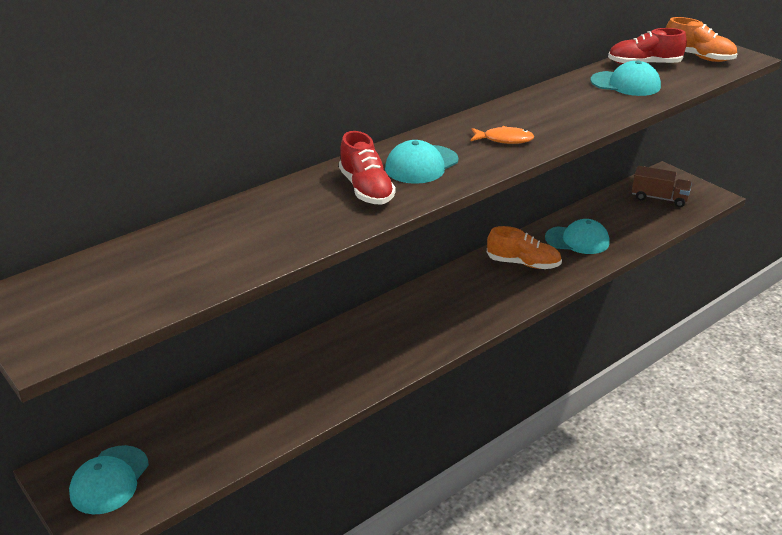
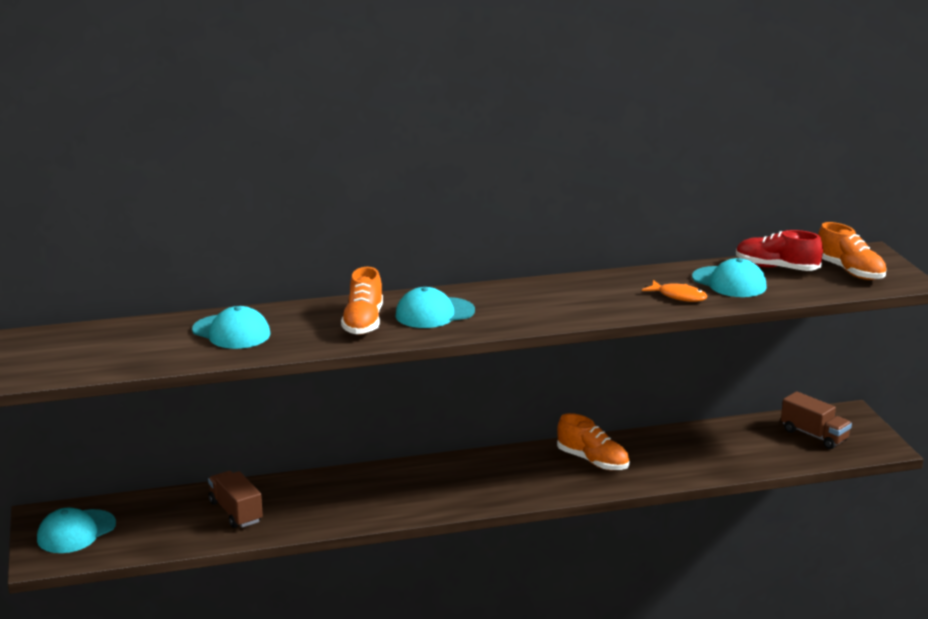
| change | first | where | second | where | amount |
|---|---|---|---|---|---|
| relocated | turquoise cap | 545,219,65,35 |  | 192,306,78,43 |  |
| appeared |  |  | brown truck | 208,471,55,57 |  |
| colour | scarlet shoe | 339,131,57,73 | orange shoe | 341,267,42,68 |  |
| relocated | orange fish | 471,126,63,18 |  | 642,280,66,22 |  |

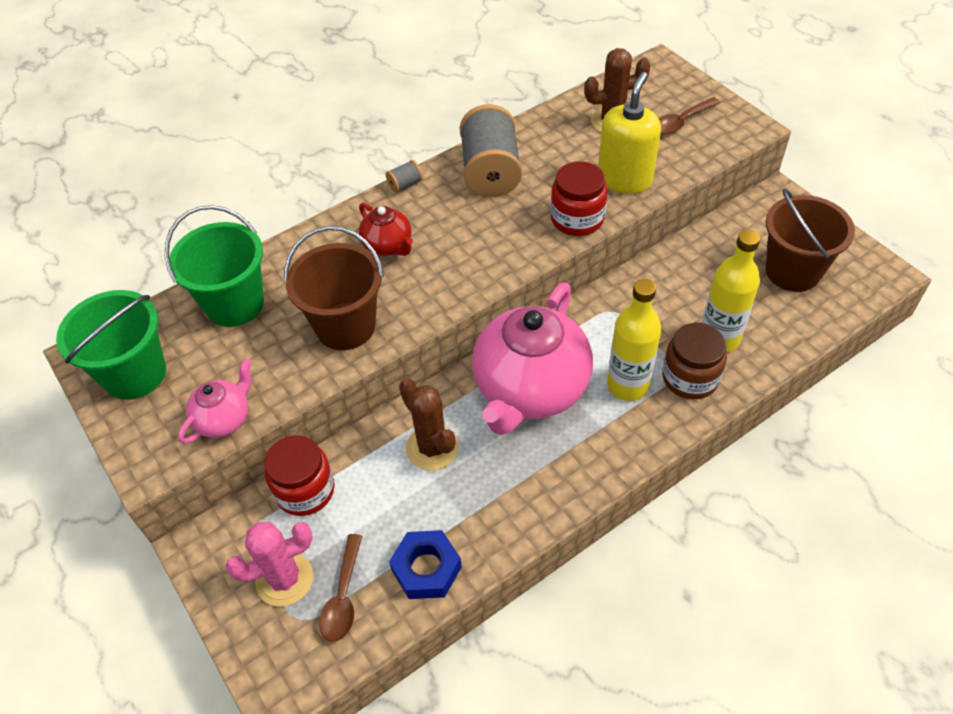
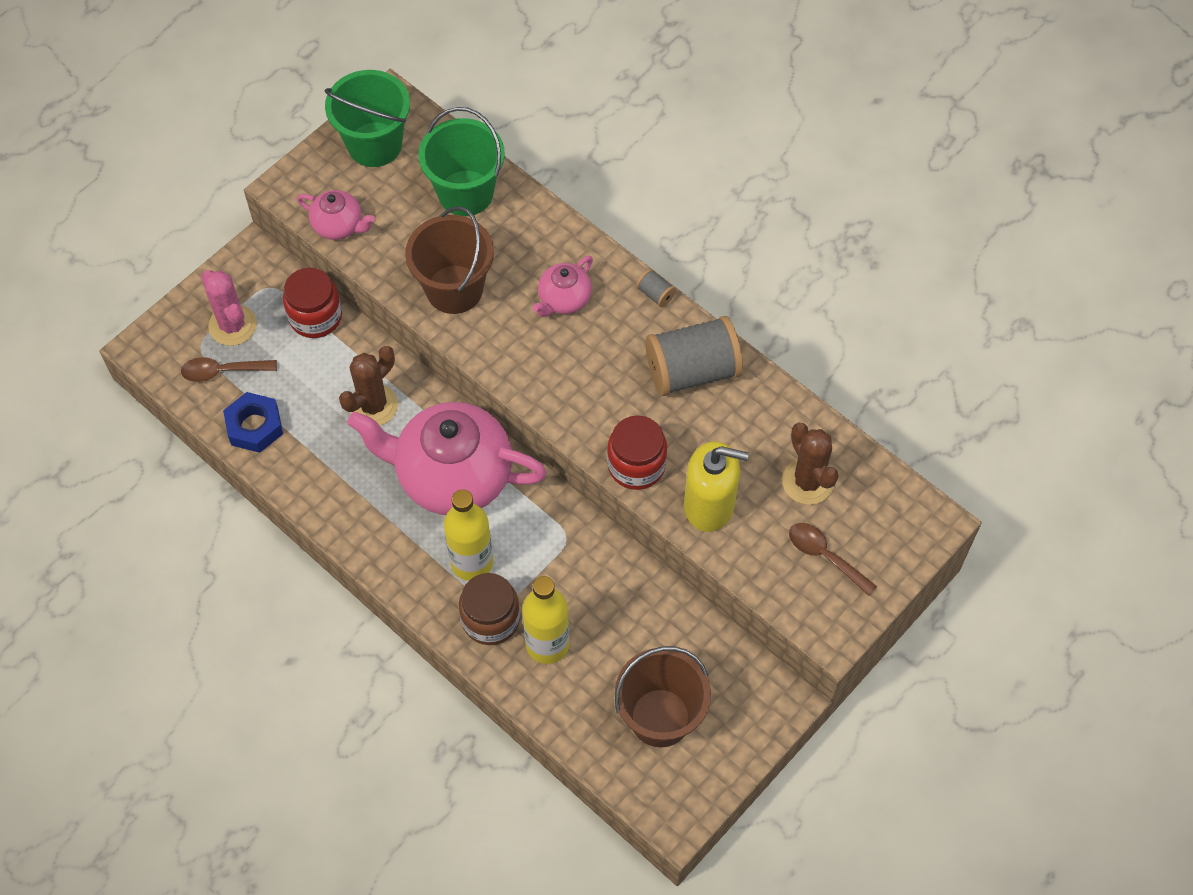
| change | first | where | second | where | amount |
|---|---|---|---|---|---|
| colour | scarlet tea pot | 359,203,54,53 | rosy tea pot | 533,256,60,61 |  |

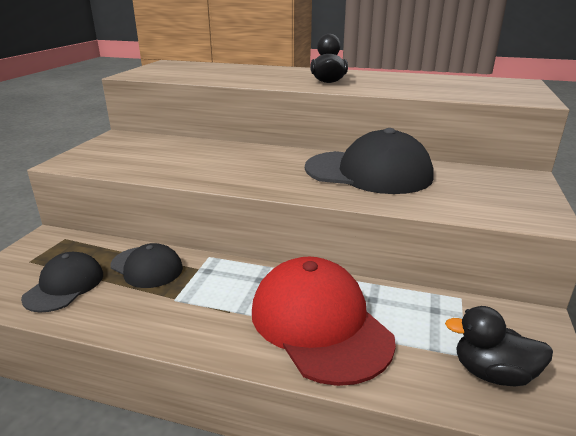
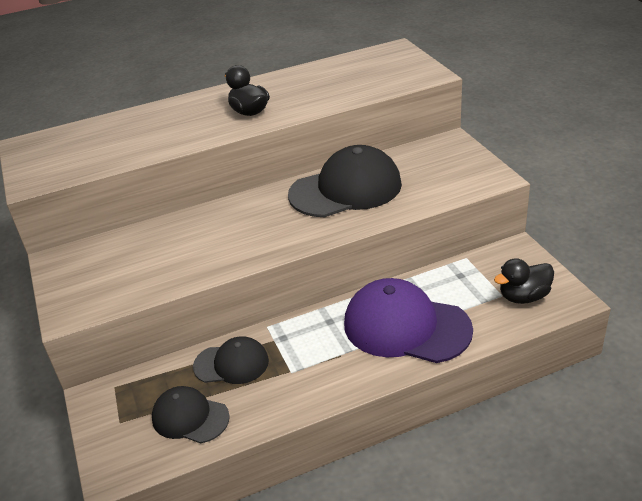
| change | first | where | second | where | amount |
|---|---|---|---|---|---|
| spun | black cap | 21,252,82,61 |  | 152,386,78,57 | 45 degrees counterclockwise |
| colour | scarlet cap | 252,257,144,129 | royal purple cap | 344,278,129,85 |  |

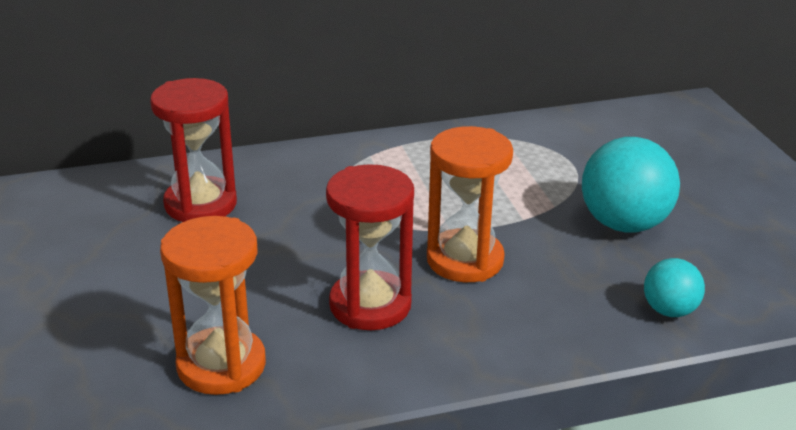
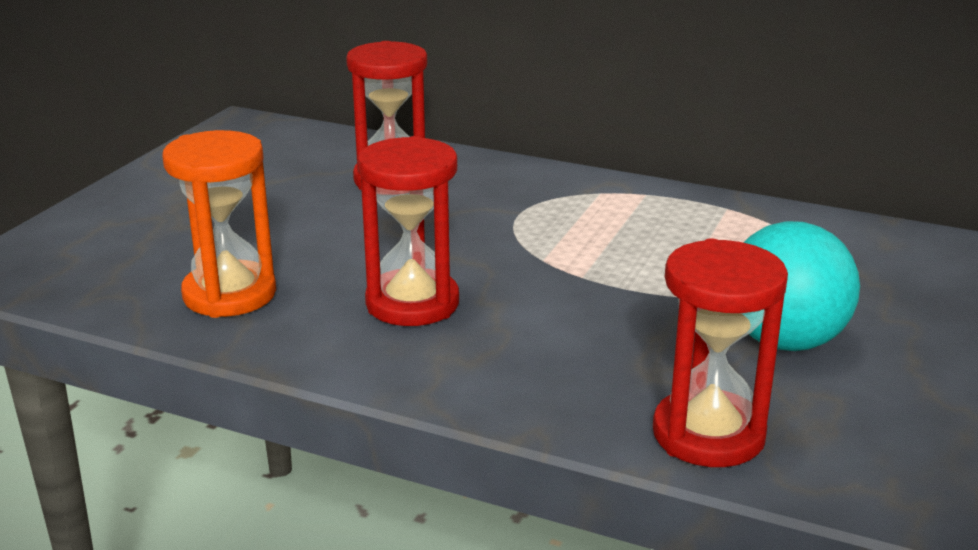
| change | first | where | second | where | amount |
|---|---|---|---|---|---|
| exchanged | turquoise play ball | 644,258,61,59 | scarlet sandglass | 653,238,135,229 |  |
| missing | orange sandglass | 427,126,86,156 |  |  |  |

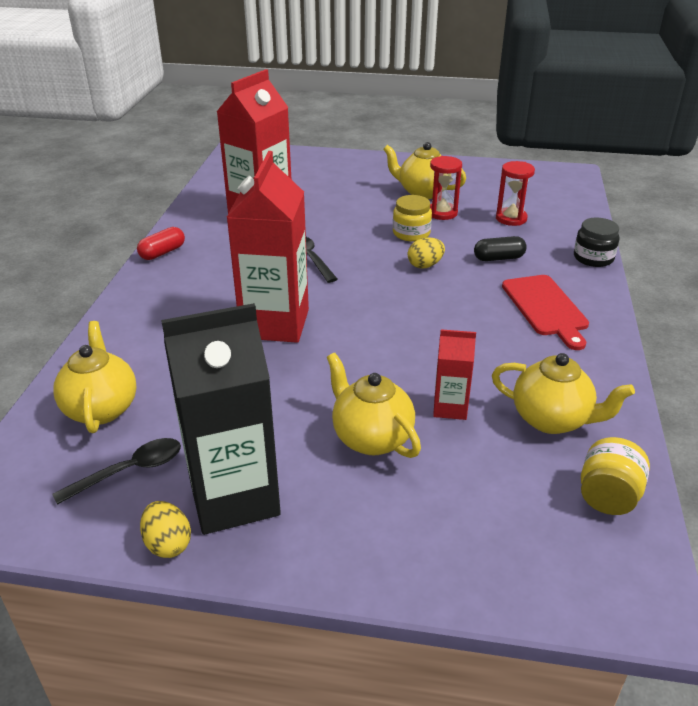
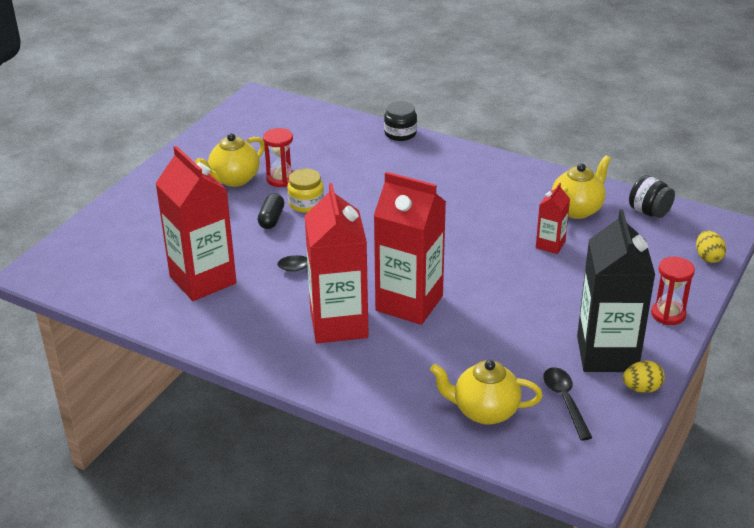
| change | first | where | second | where | amount |
|---|---|---|---|---|---|
| relocated | black pill | 474,236,53,25 |  | 258,193,26,36 |  |
| appeared |  |  | scarlet carton | 305,183,64,160 |  |
| colour | bright yellow preserve jar | 581,437,69,78 | black preserve jar | 629,175,46,43 |  |
| relocated | scarlet sandglass | 496,161,39,65 |  | 651,257,44,68 |  |
| relocated | bright yellow egg | 408,237,37,32 |  | 696,231,30,32 |  |
| missing | scarlet pill | 137,227,48,33 |  |  |  |
| missing | bright yellow tea pot | 327,353,94,105 |  |  |  |
| missing | scarlet bread board | 502,275,87,75 |  |  |  |

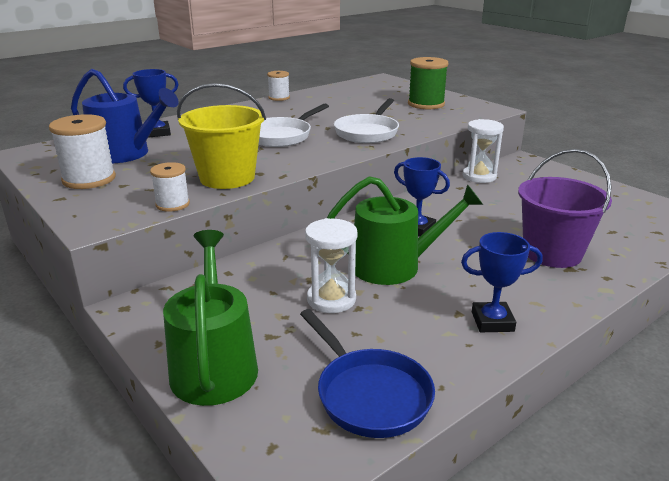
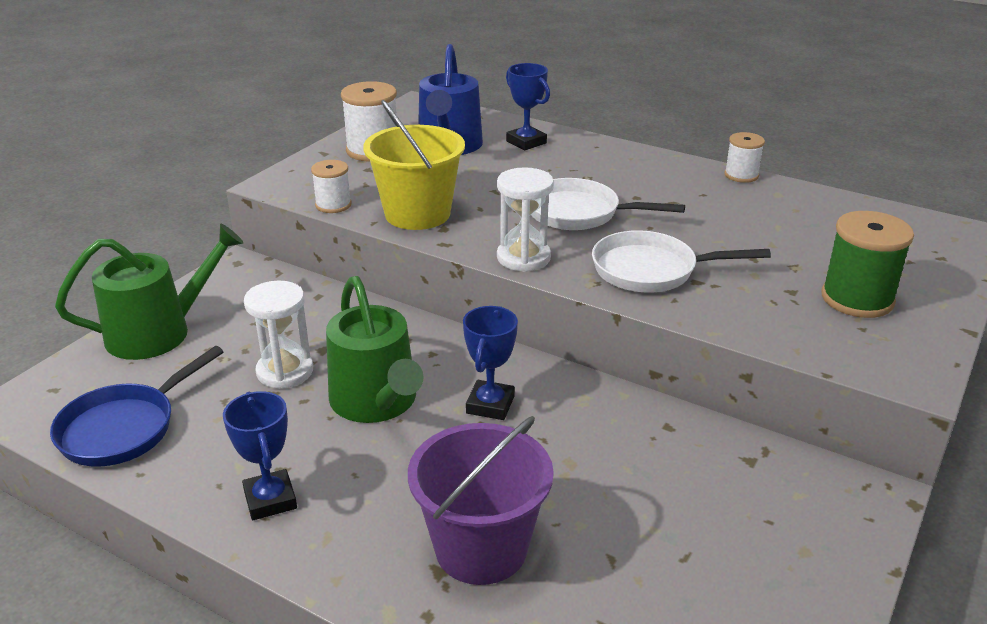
| change | first | where | second | where | amount |
|---|---|---|---|---|---|
| relocated | white sandglass | 463,119,41,64 |  | 497,167,57,105 |  |

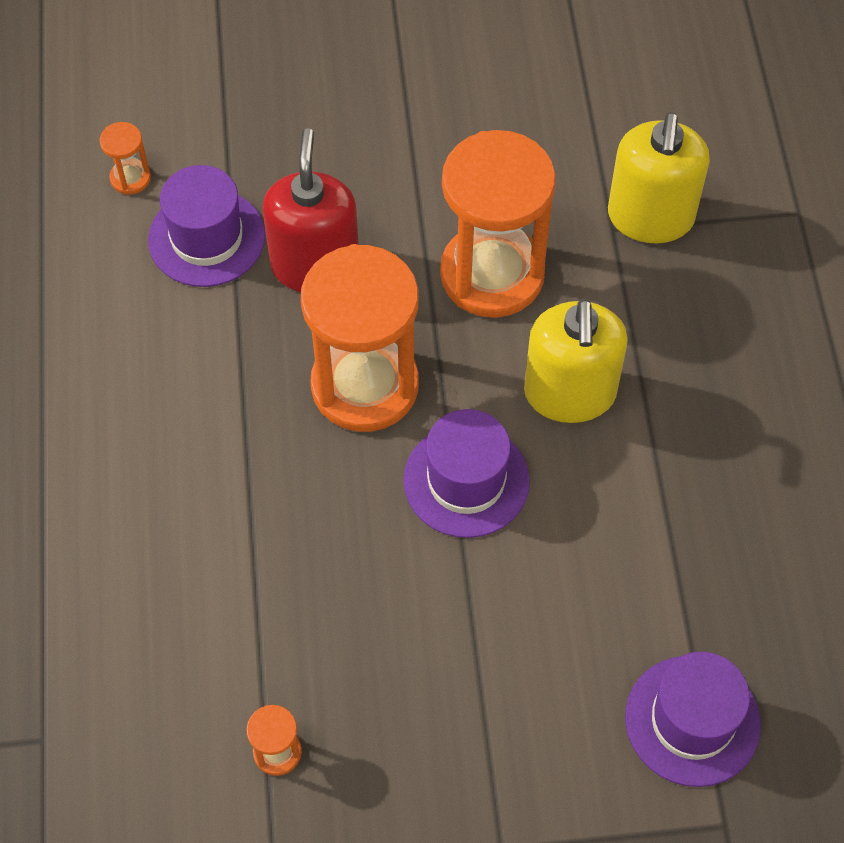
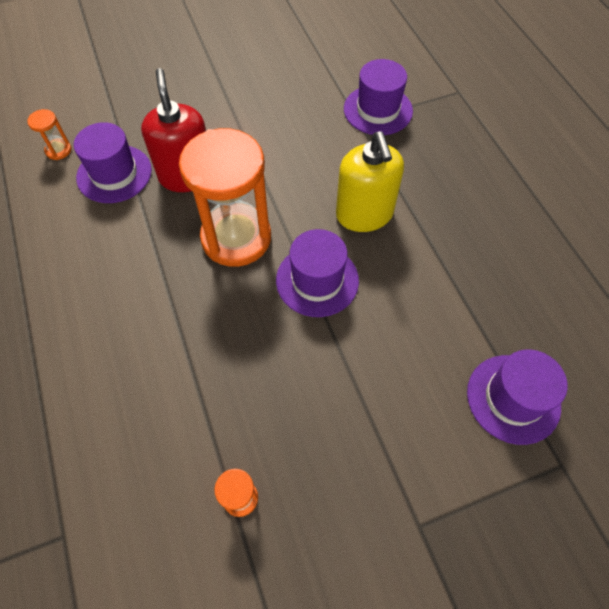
| change | first | where | second | where | amount |
|---|---|---|---|---|---|
| exchanged | bright yellow soap pump | 608,112,102,131 | royal purple tall hat | 344,59,69,76 |  |
| missing | orange sandglass | 440,130,116,188 |  |  |  |

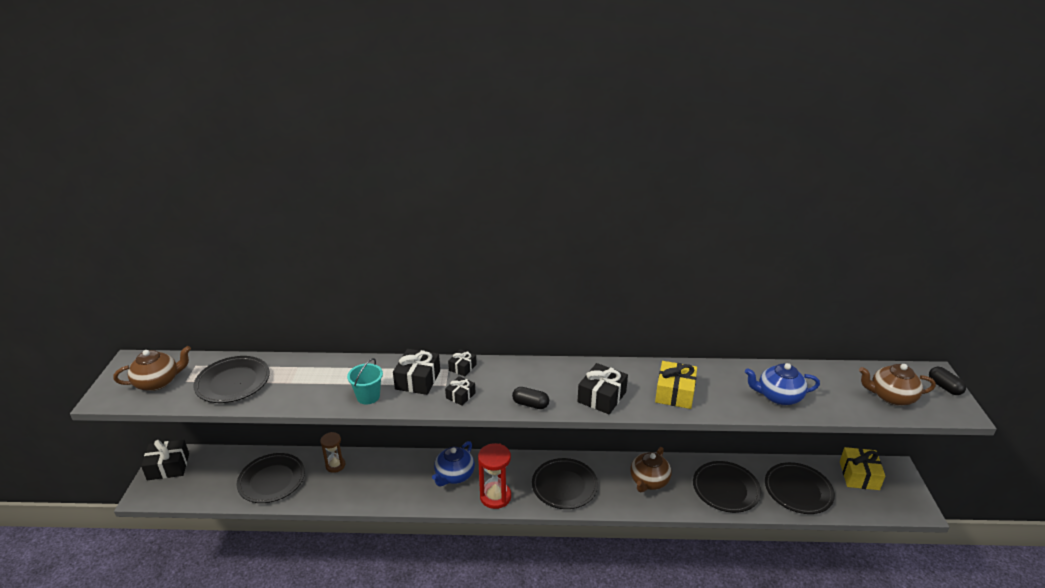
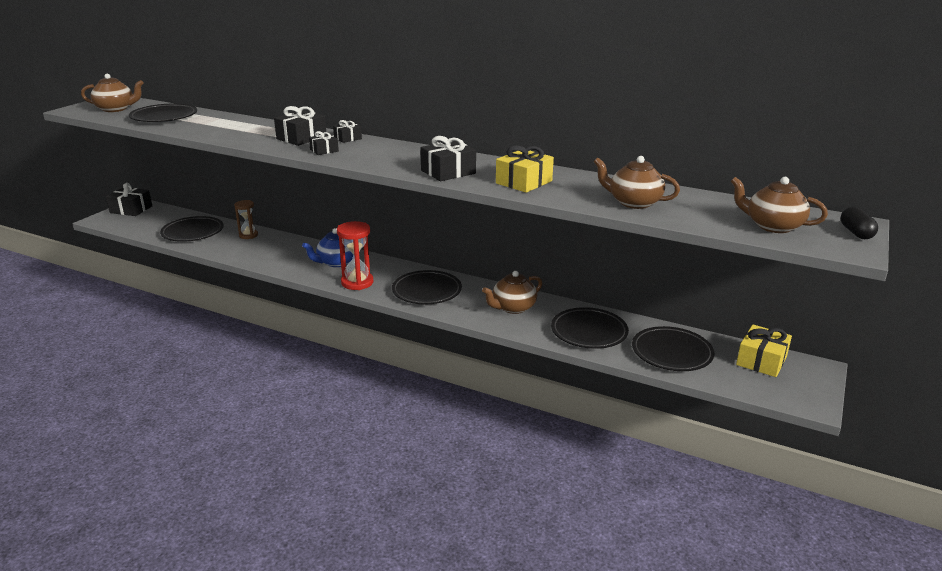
| change | first | where | second | where | amount |
|---|---|---|---|---|---|
| colour | blue tea pot | 745,363,75,42 | brown tea pot | 594,156,86,53 |  |
| missing | turquoise sand bucket | 347,358,36,47 |  |  |  |
| missing | black pill | 512,387,37,22 |  |  |  |

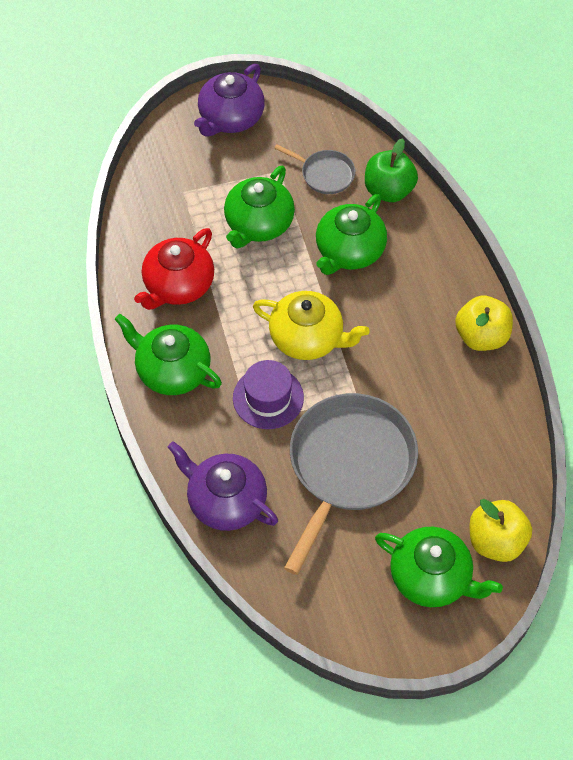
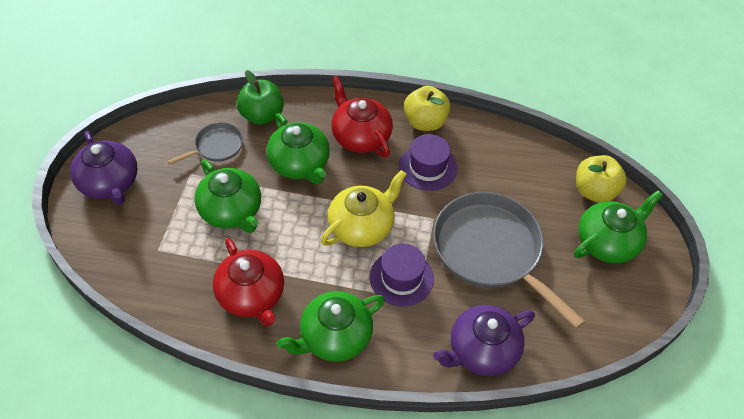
| change | first | where | second | where | amount |
|---|---|---|---|---|---|
| appeared |  |  | scarlet tea pot | 331,76,62,81 |  |
| appeared |  |  | royal purple tall hat | 399,134,58,57 |  |

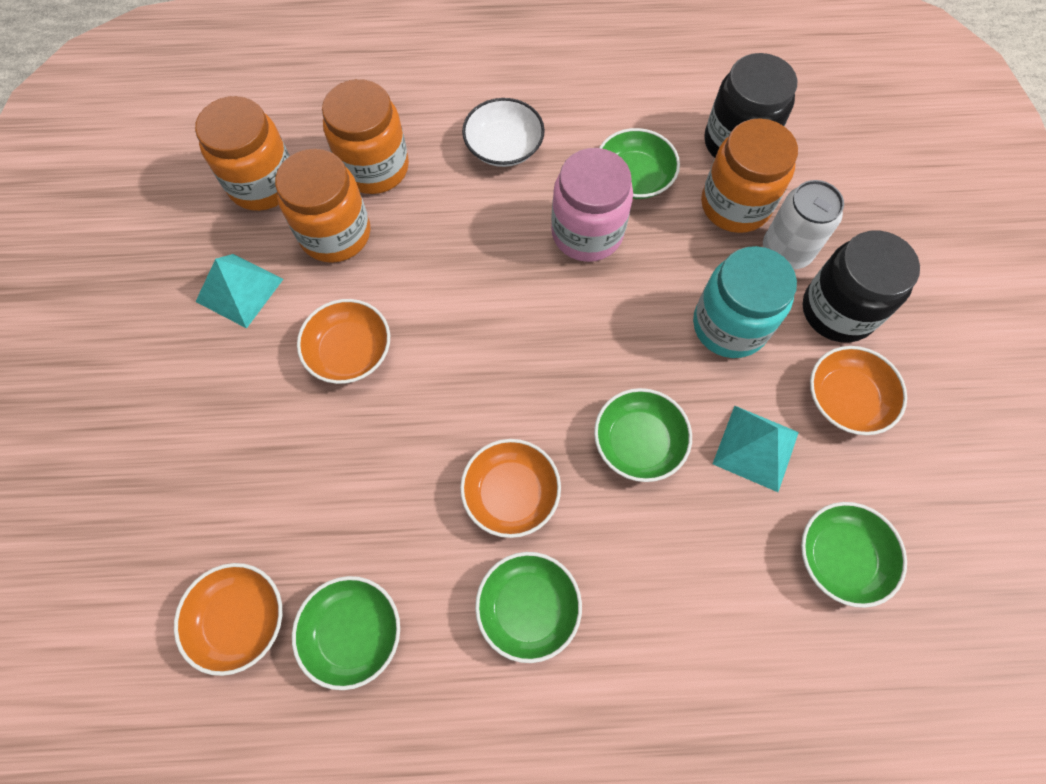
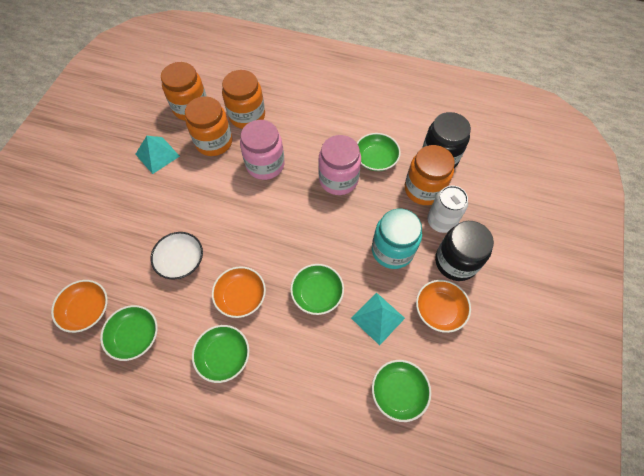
| change | first | where | second | where | amount |
|---|---|---|---|---|---|
| relocated | white deep dish | 462,98,83,69 |  | 151,232,52,47 |  |
| appeared |  |  | rosy preserve jar | 240,120,45,60 |  |
| missing | orange deep dish | 297,299,93,85 |  |  |  |

